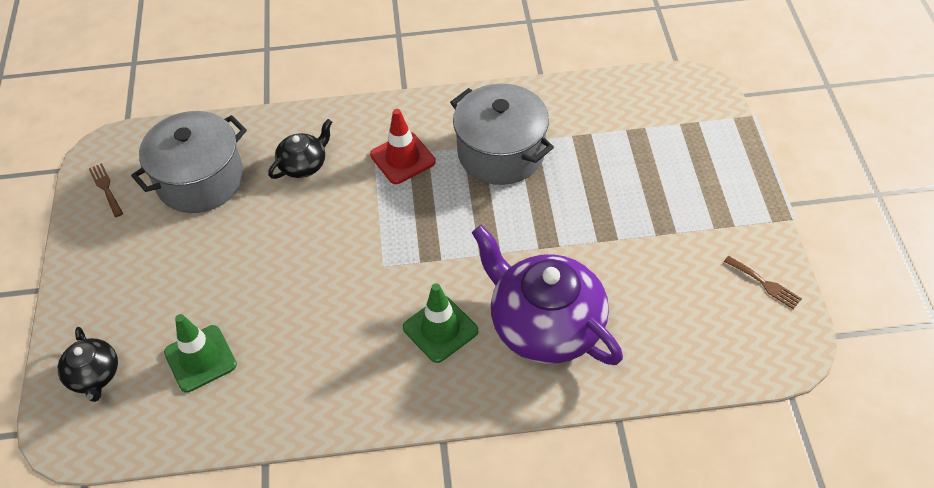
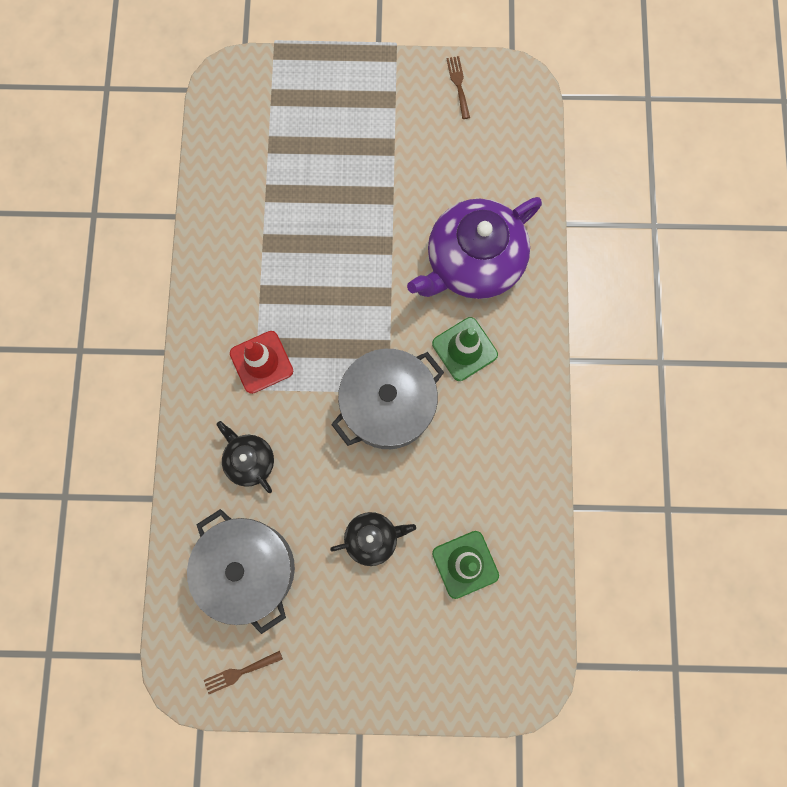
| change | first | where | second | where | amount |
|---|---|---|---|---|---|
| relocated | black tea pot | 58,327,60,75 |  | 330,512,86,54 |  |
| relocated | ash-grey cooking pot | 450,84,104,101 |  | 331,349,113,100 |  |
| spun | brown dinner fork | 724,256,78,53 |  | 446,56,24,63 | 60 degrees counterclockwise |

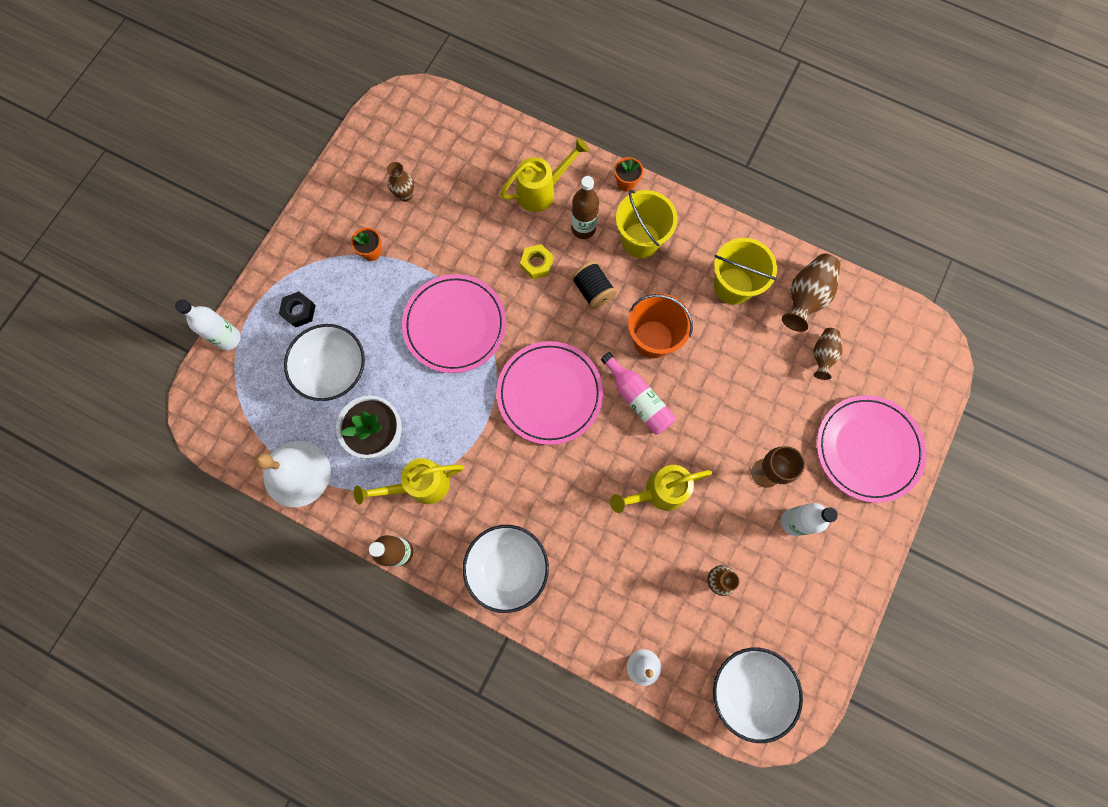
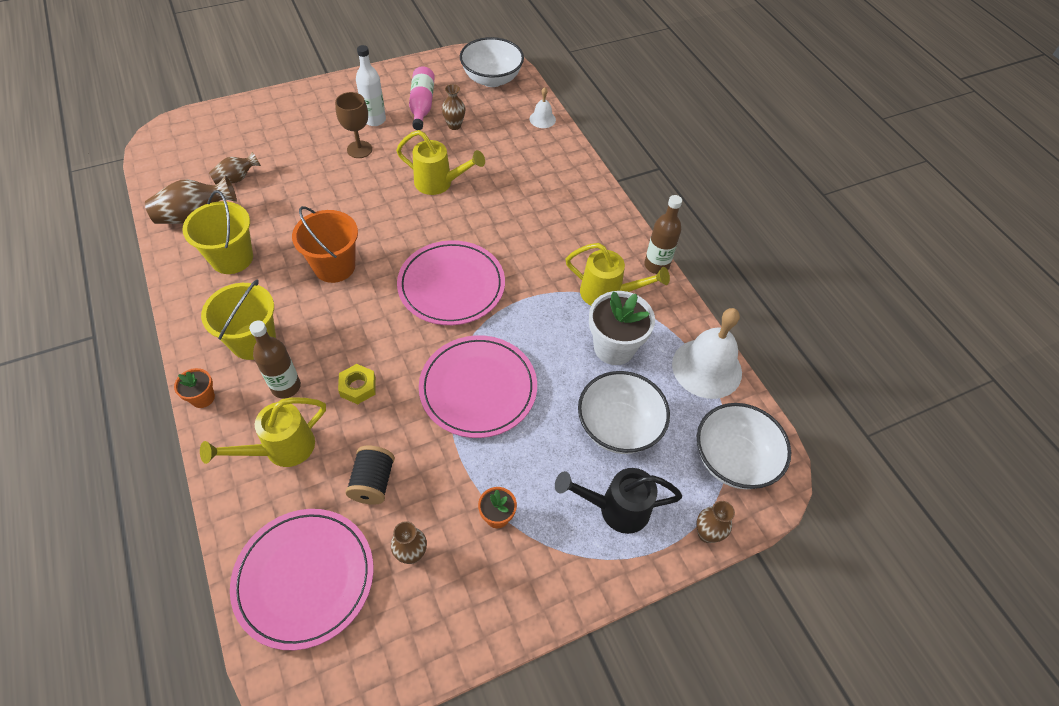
| change | first | where | second | where | amount |
|---|---|---|---|---|---|
| spun | bright yellow watering can | 500,138,89,74 |  | 200,397,126,70 | 45 degrees counterclockwise |
| relocated | rosy flat dish | 817,395,109,108 |  | 230,509,144,141 |  |
| relocated | black reel of thread | 571,261,46,48 |  | 345,446,50,59 |  |
| relocated | rosy drink bottle | 601,352,74,83 |  | 409,66,26,64 |  |
| exchanged | black nut | 279,292,37,35 | black watering can | 555,468,127,66 |  |
| exchanged | white drink bottle | 175,299,66,52 | brown vase | 696,501,39,42 |  |
| relocated | white deep dish | 463,525,86,88 |  | 697,403,94,86 |  |

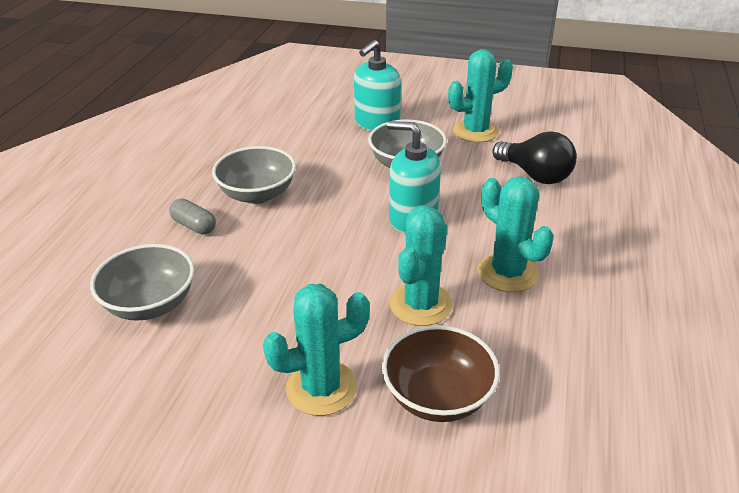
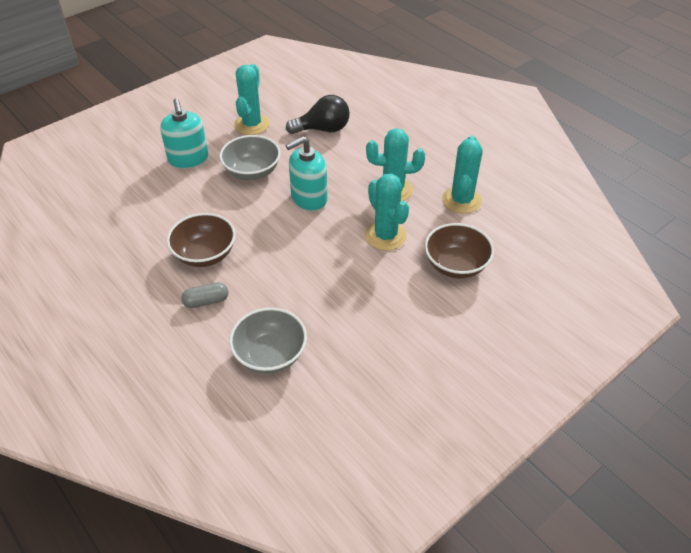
| change | first | where | second | where | amount |
|---|---|---|---|---|---|
| colour | ash-grey deep dish | 212,146,84,58 | brown deep dish | 167,213,69,54 |  |
| relocated | turquoise saguaro cactus | 263,284,107,132 |  | 442,135,41,79 |  |

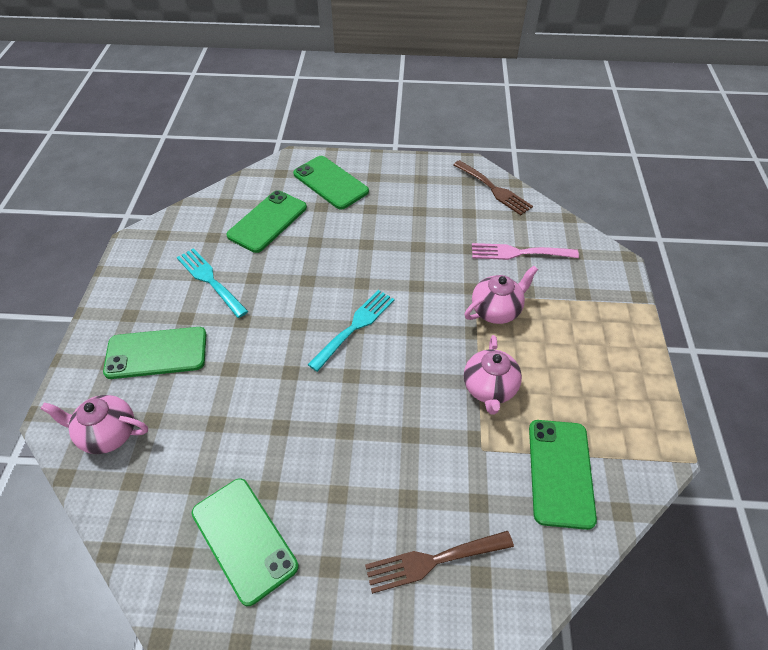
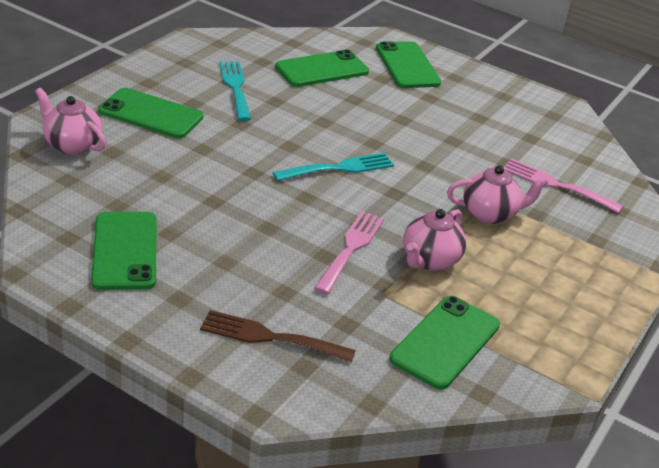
| change | first | where | second | where | amount |
|---|---|---|---|---|---|
| appeared |  |  | rosy dinner fork | 314,211,70,83 |  |
| missing | brown dinner fork | 453,160,80,55 |  |  |  |

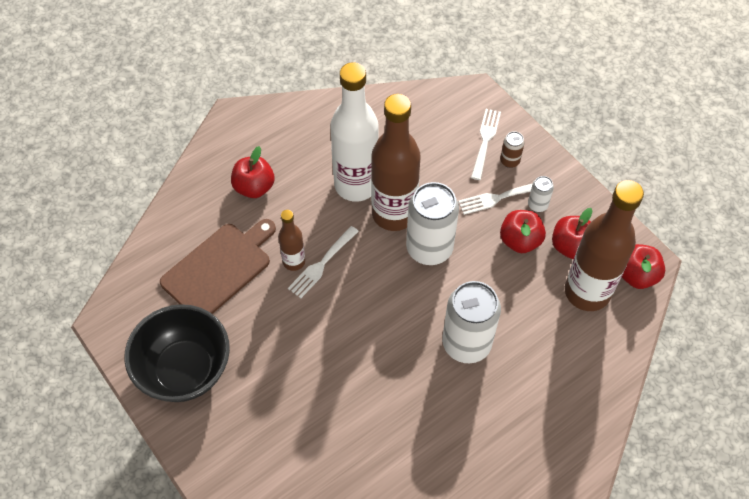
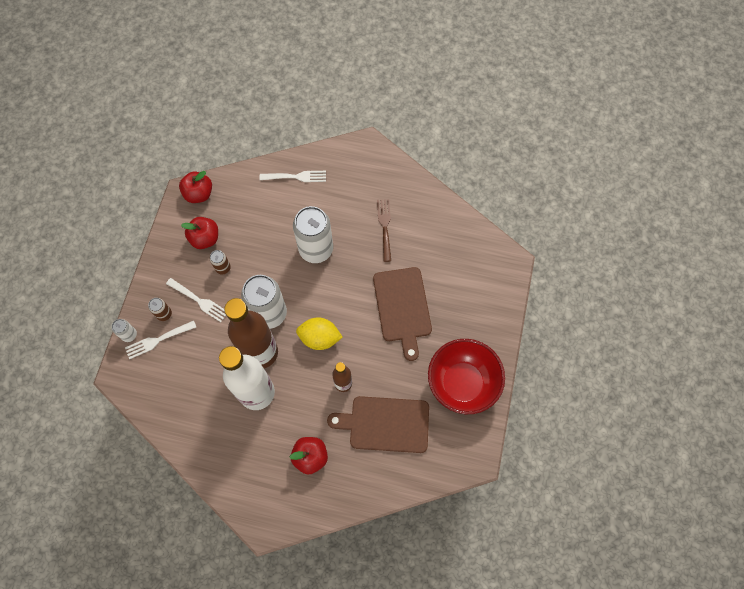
| change | first | where | second | where | amount |
|---|---|---|---|---|---|
| relocated | white tin | 528,176,26,36 |  | 112,319,25,23 |  |
| exchanged | scarlet toy apple | 500,210,46,43 | brown tin | 210,250,21,24 |  |
| relocated | white dinner fork | 288,226,71,72 |  | 259,171,67,11 |  |
| appeared |  |  | bright yellow citrus fruit | 296,317,47,33 |  |
| appeared |  |  | brown bread board | 373,267,59,94 |  |
| appeared |  |  | brown dinner fork | 377,199,14,63 |  |
| colour | black deep dish | 124,304,106,98 | scarlet deep dish | 428,339,77,75 |  |
| missing | brown drink bottle | 565,180,79,131 |  |  |  |

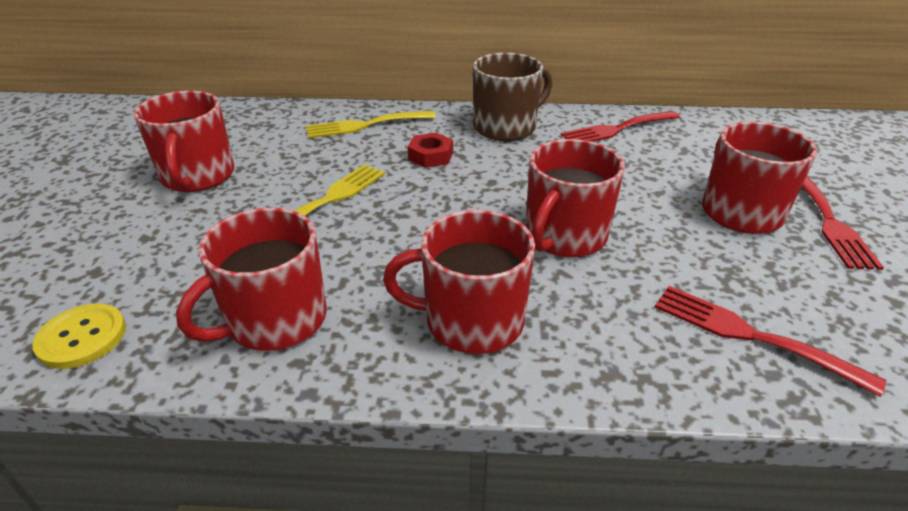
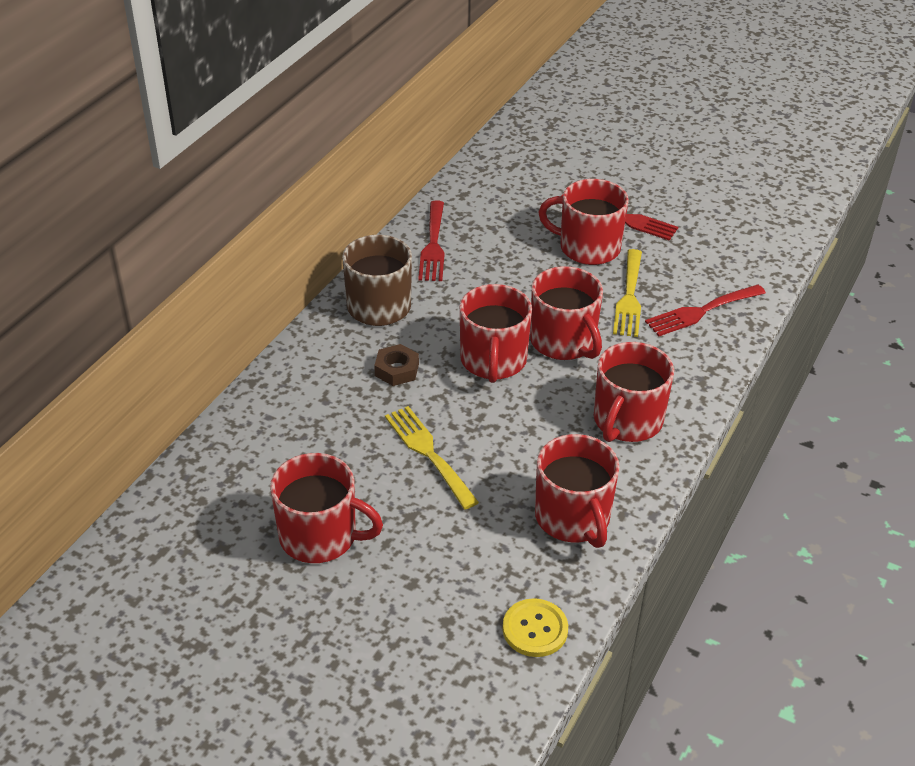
| change | first | where | second | where | amount |
|---|---|---|---|---|---|
| colour | scarlet nut | 408,133,45,35 | brown nut | 374,344,45,42 |  |
| appeared |  |  | scarlet coffee mug | 460,284,72,99 |  |
| relocated | bright yellow dinner fork | 306,111,130,27 |  | 613,249,29,88 |  |

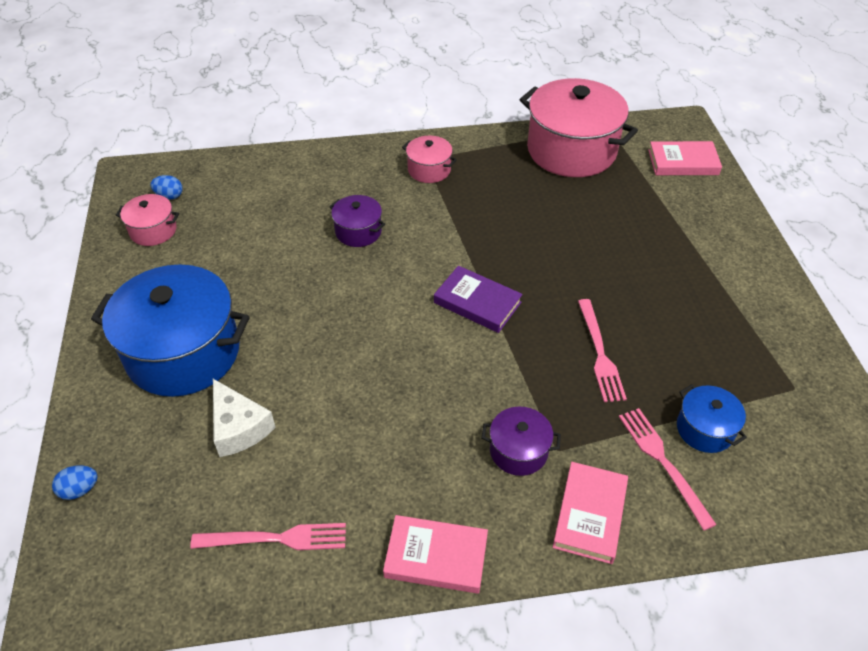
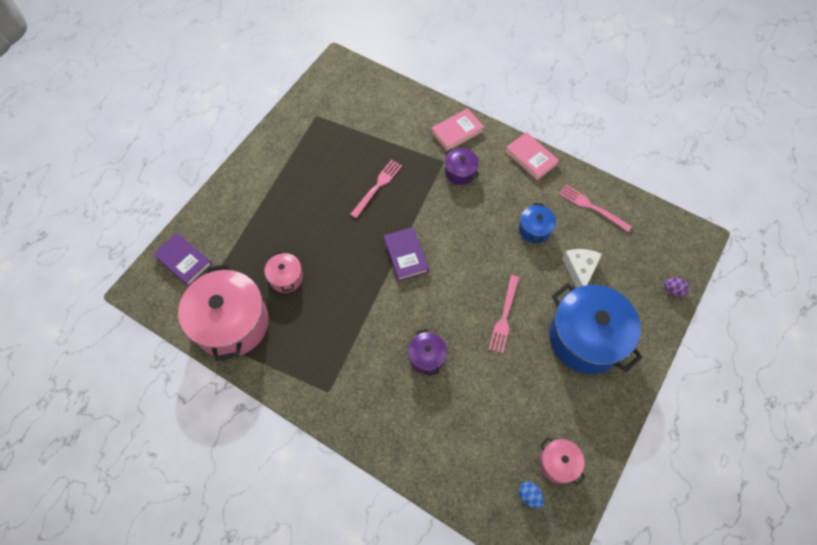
| change | first | where | second | where | amount |
|---|---|---|---|---|---|
| colour | rosy hardback | 648,141,74,34 | royal purple hardback | 153,233,59,53 |  |
| relocated | rosy cooking pot | 402,136,55,47 |  | 264,251,39,42 |  |
| relocated | rosy dinner fork | 619,408,98,122 |  | 489,275,30,79 |  |
| relocated | blue cooking pot | 677,384,70,69 |  | 519,203,37,40 |  |
| colour | blue egg | 52,465,46,35 | royal purple egg | 664,278,25,18 |  |

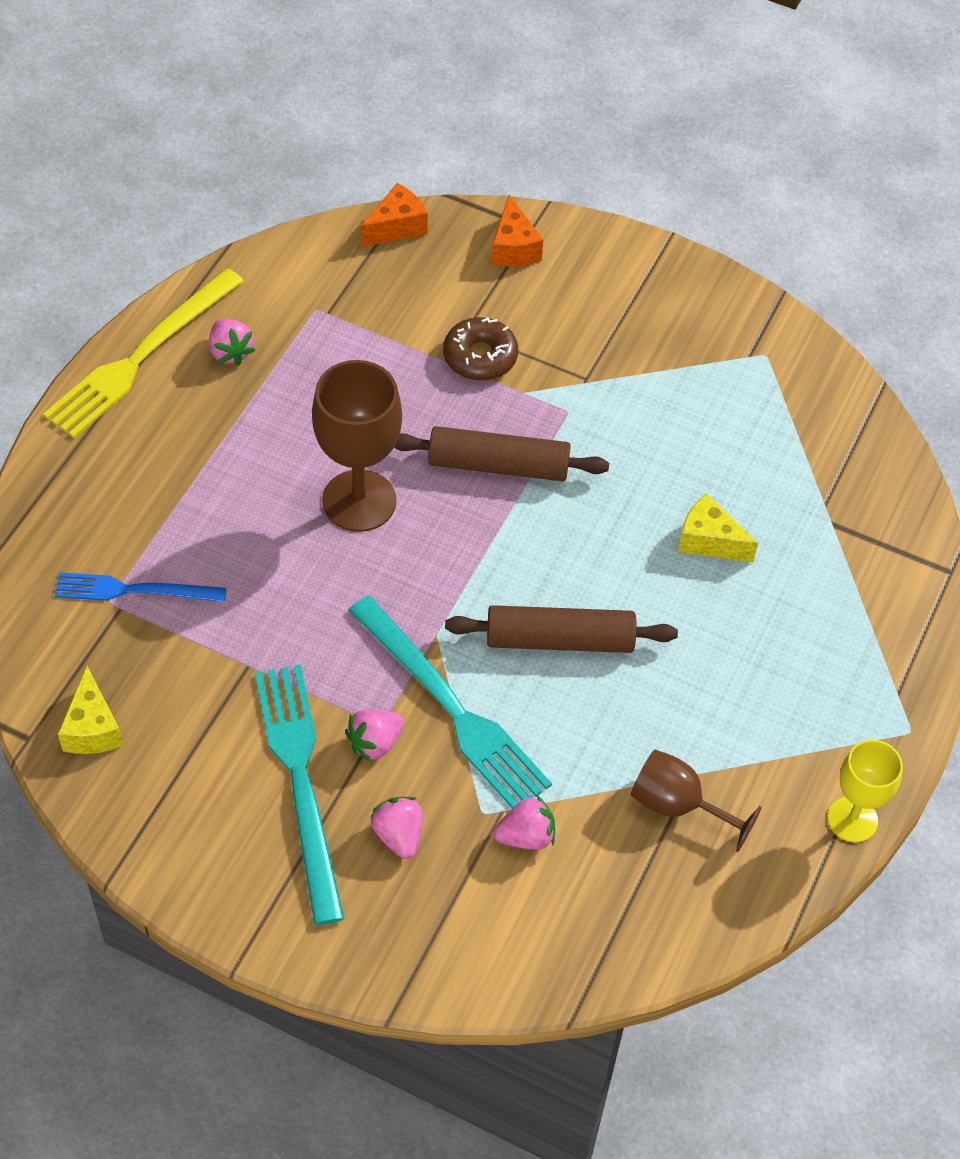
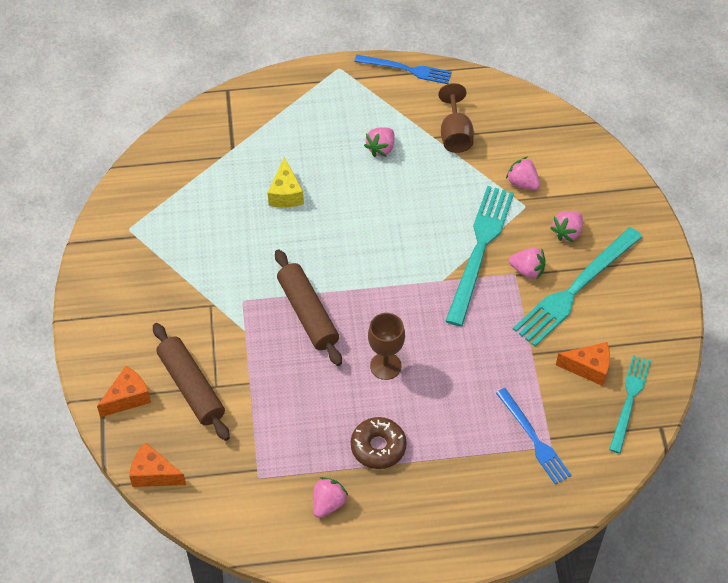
| change | first | where | second | where | amount |
|---|---|---|---|---|---|
| relocated | brown pastry roller | 445,605,233,48 |  | 153,323,77,118 |  |
| relocated | brown doughnut | 443,317,75,64 |  | 351,417,56,52 |  |
| exchanged | bright yellow chalice | 828,740,75,102 | blue dinner fork | 354,55,98,29 |  |
| appeared |  |  | rosy toy strawberry | 364,127,30,30 |  |
| size | brown chalice | 312,360,90,172 |  | 368,313,37,67 | x0.62 |
| appeared |  |  | orange piece of cheese | 556,342,54,44 |  |
| exchanged | bright yellow piece of cheese | 58,666,65,88 | turquoise dinner fork | 609,355,42,98 |  |
| missing | bright yellow dinner fork | 43,268,201,170 |  |  |  |

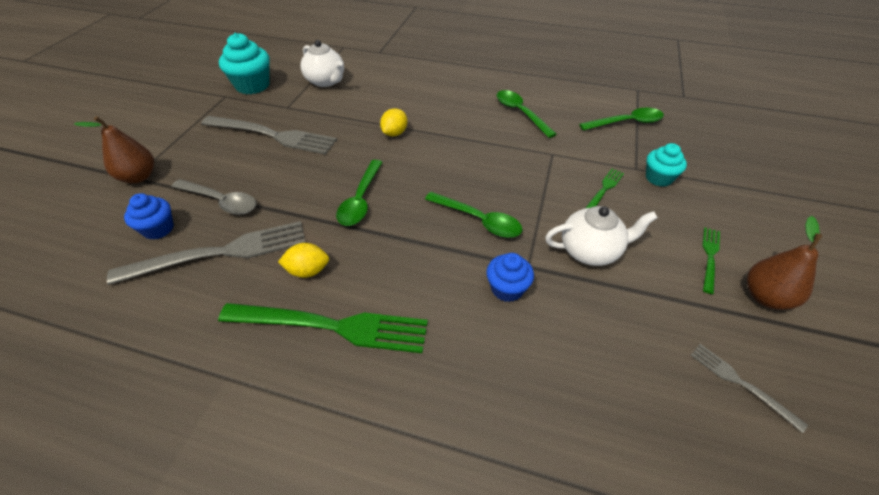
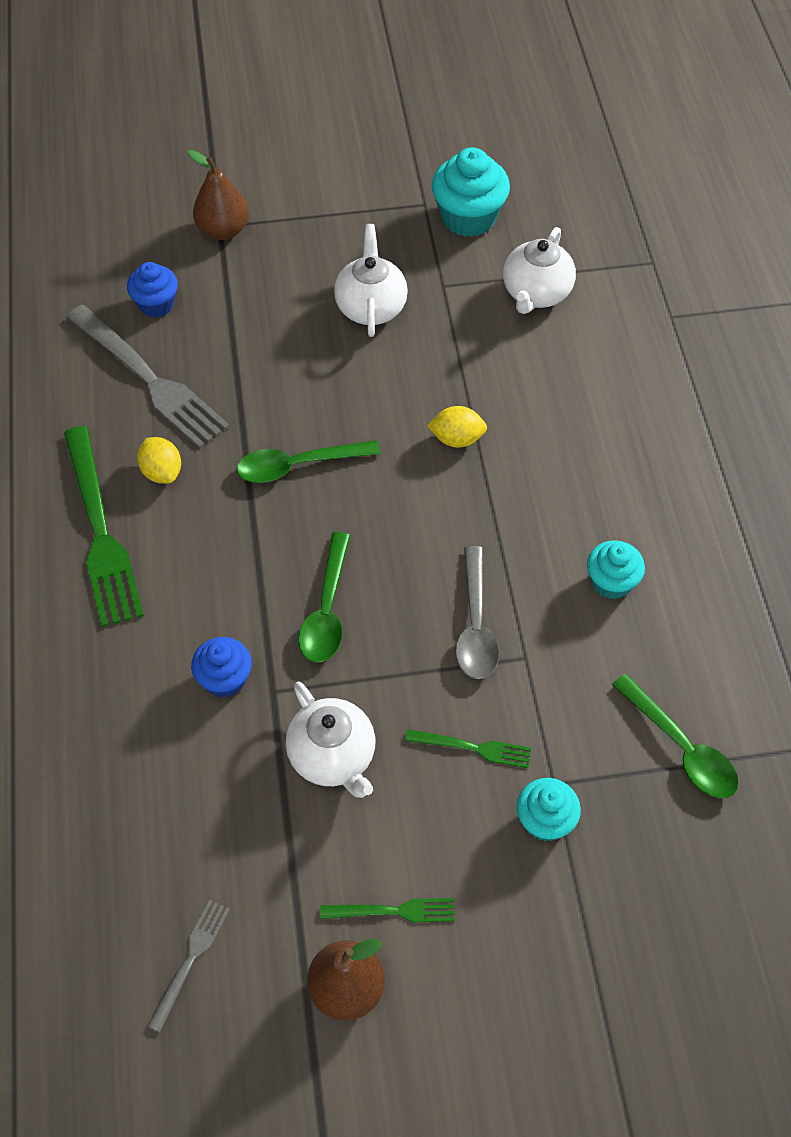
| change | first | where | second | where | amount |
|---|---|---|---|---|---|
| exchanged | ash-grey dinner fork | 201,116,136,39 | white tea pot | 334,224,74,113 |  |
| relocated | ash-grey tablespoon | 171,179,85,36 |  | 455,546,44,133 |  |
| exchanged | green tablespoon | 497,90,60,48 | turquoise cupcake | 587,540,58,59 |  |

